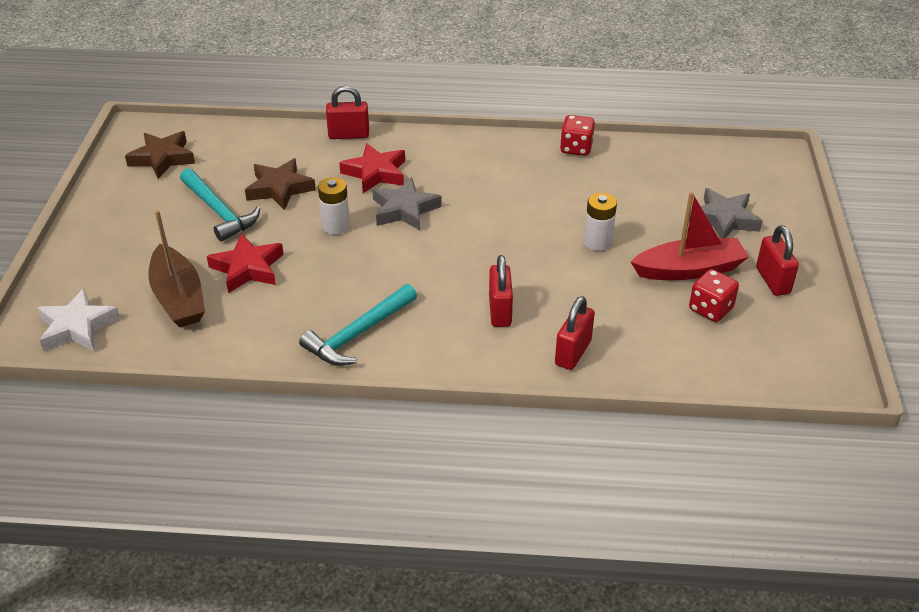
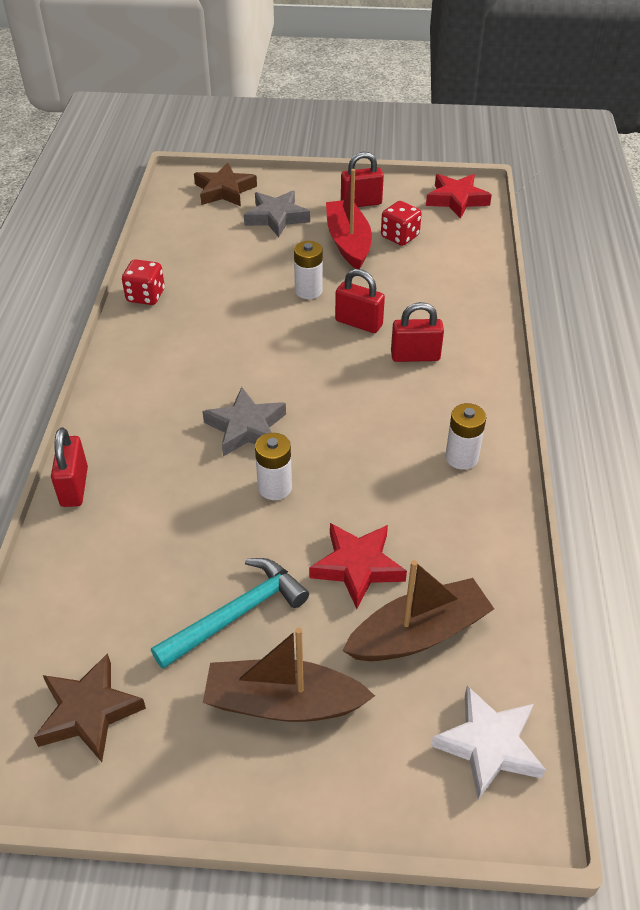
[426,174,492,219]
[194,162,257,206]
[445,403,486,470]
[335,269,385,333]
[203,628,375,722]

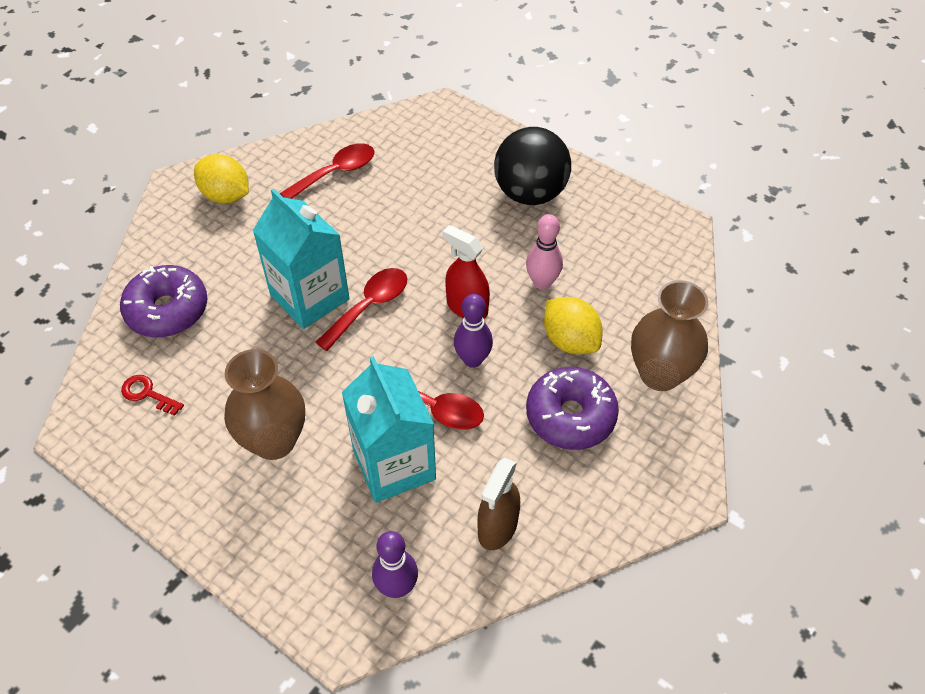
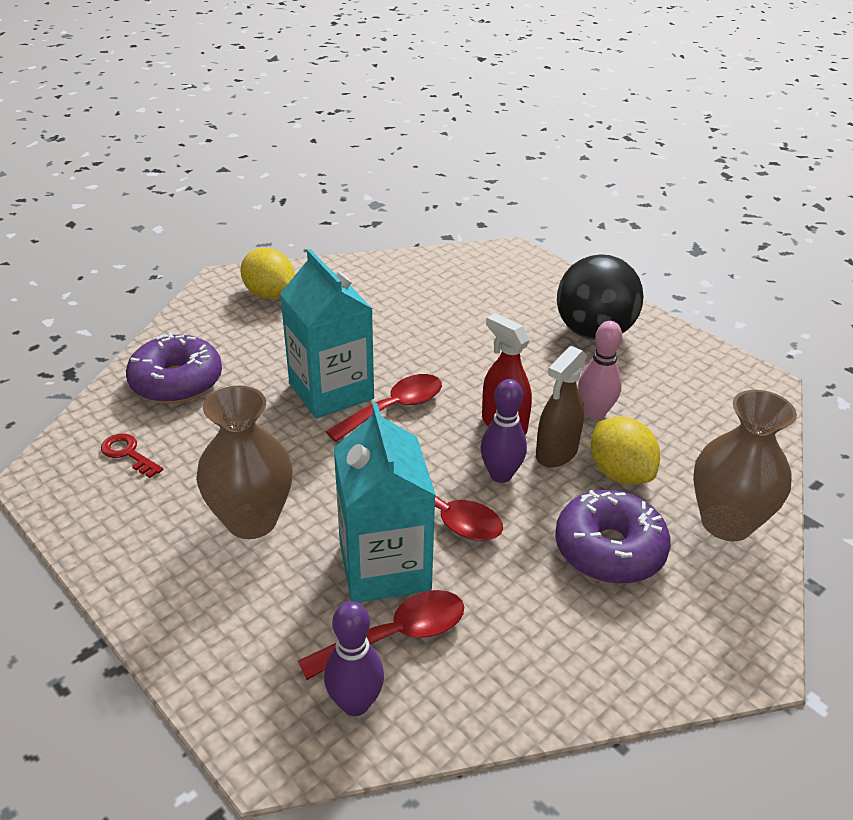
[298,590,464,680]
[536,346,587,468]

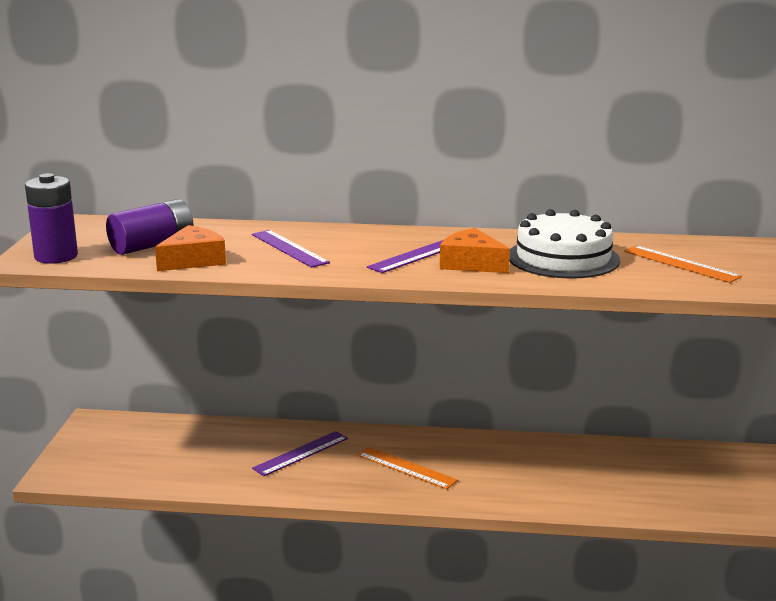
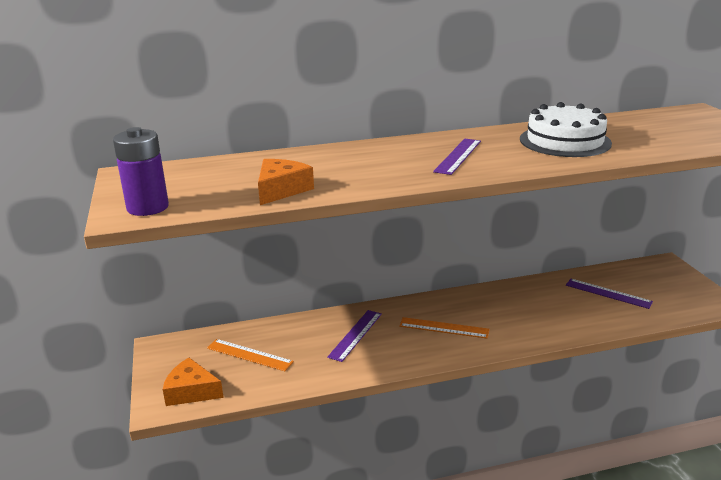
[106,199,194,255] (first image)
[163,358,224,406]
[566,279,653,309]
[207,339,294,371]

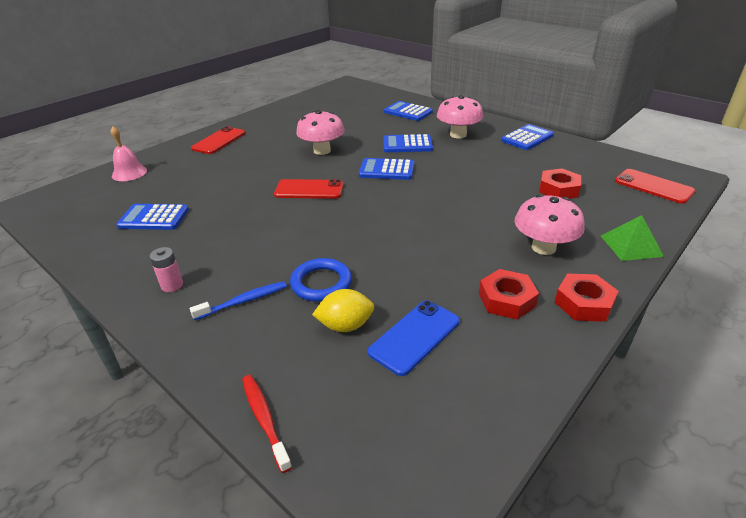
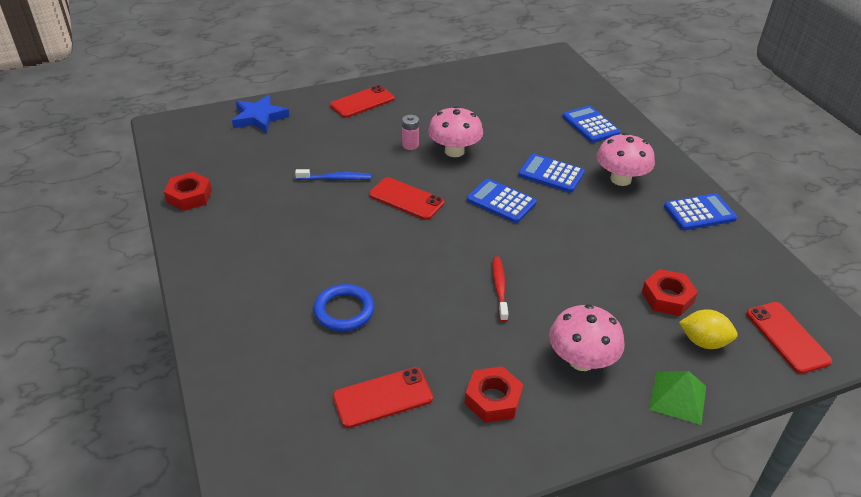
[232,95,289,133]
[116,204,189,230] (first image)
[402,115,419,150]
[164,172,212,211]
[295,169,371,180]
[679,309,738,349]
[333,367,433,428]
[492,257,508,322]

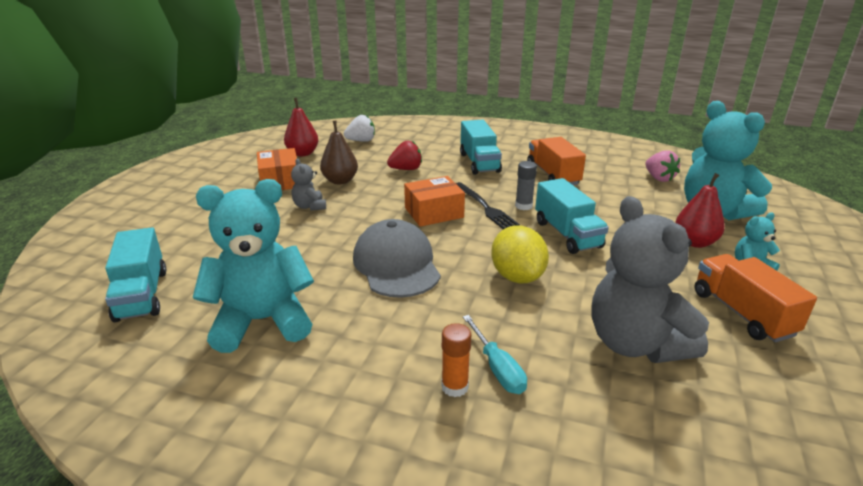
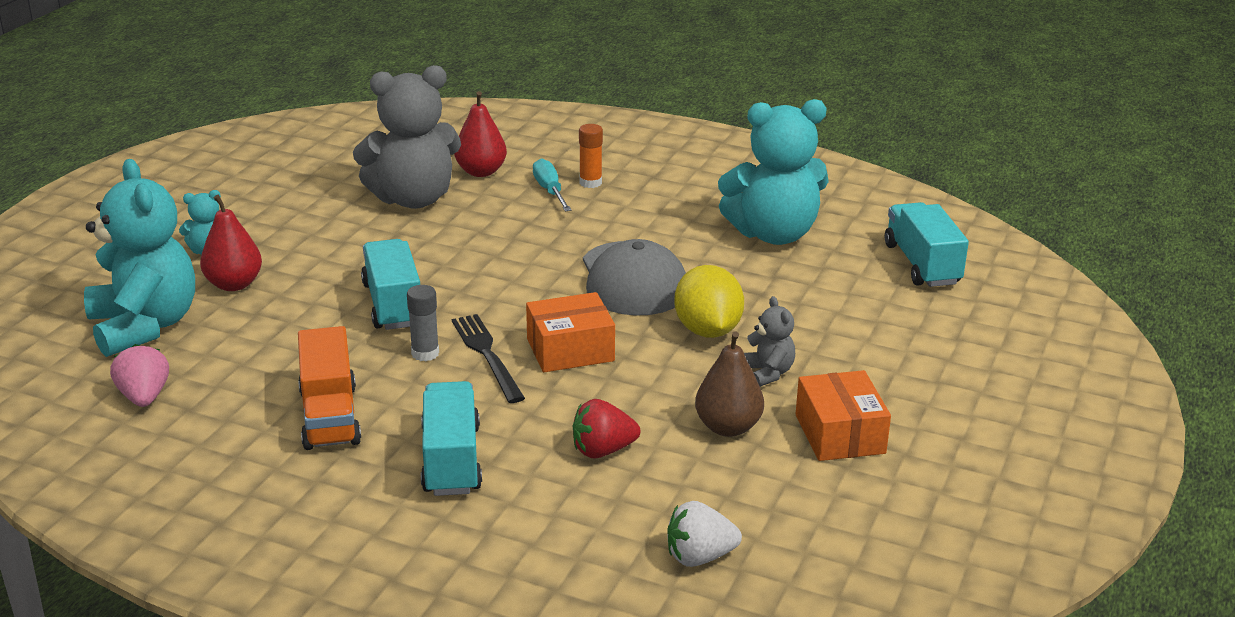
[454,91,507,177]
[353,65,461,209]
[674,265,744,338]
[694,254,817,342] (first image)

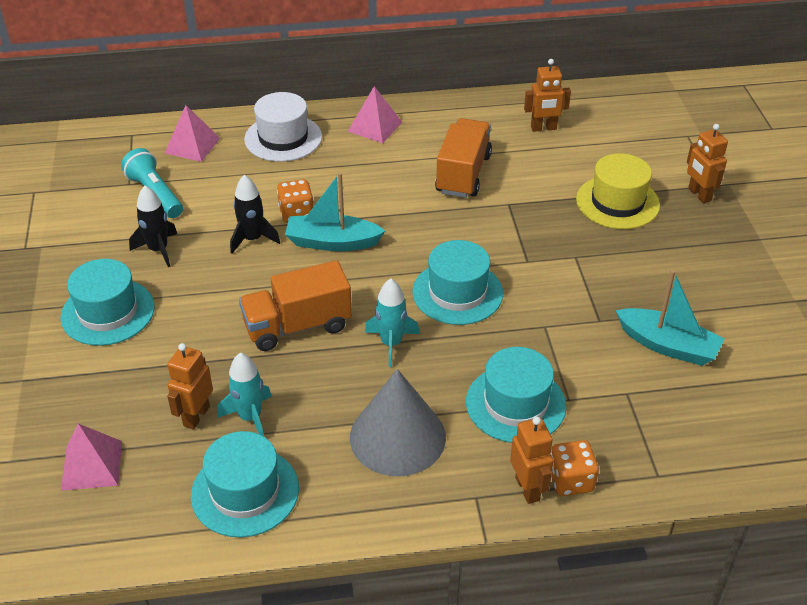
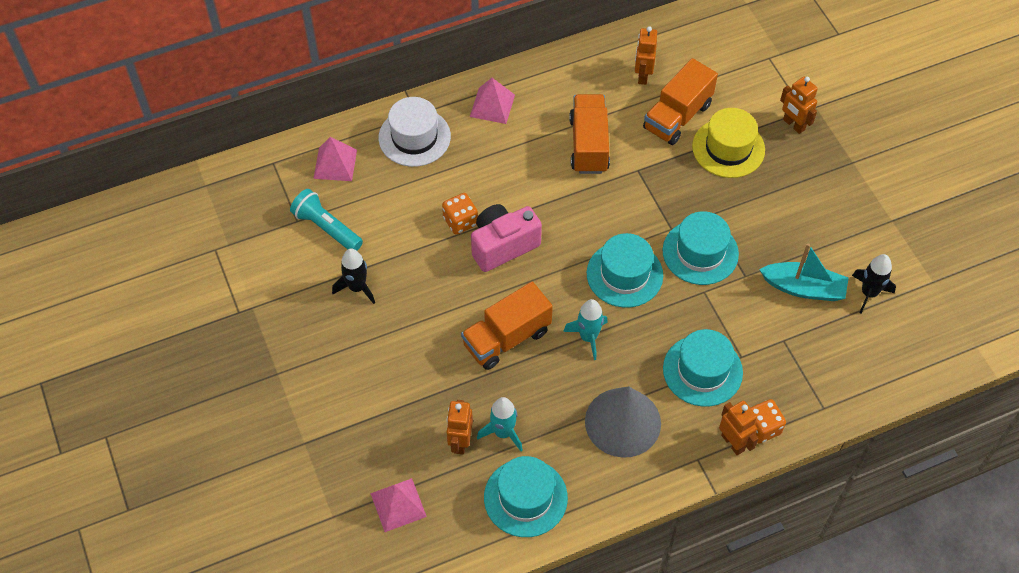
[635,26,657,85]
[471,204,542,272]
[852,254,896,313]
[663,211,739,285]
[643,58,718,145]

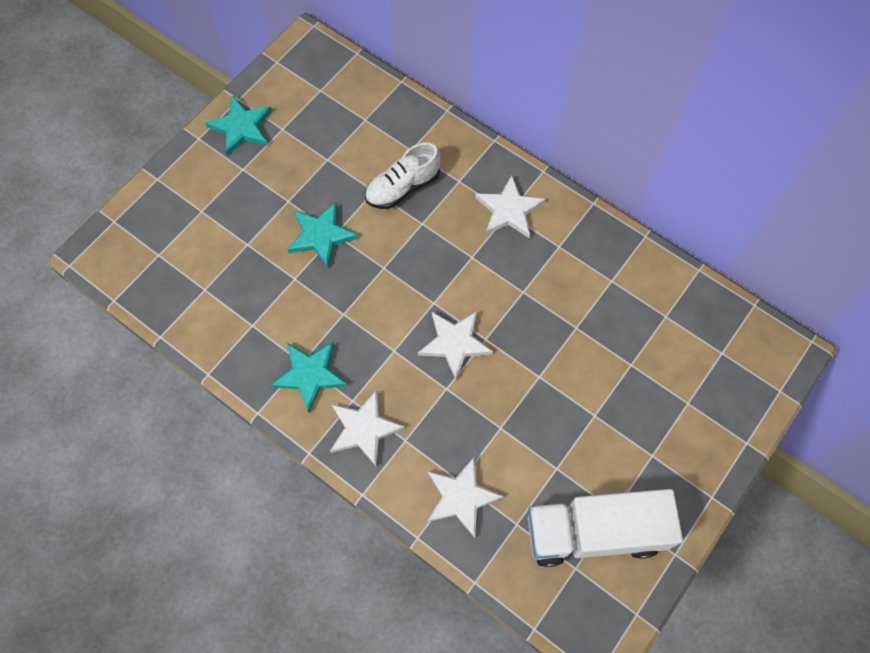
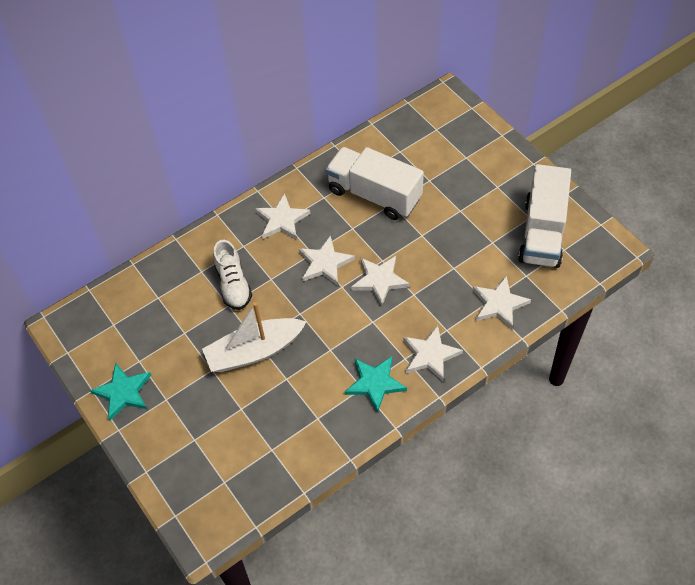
[202,302,307,372]
[326,147,424,220]
[299,235,355,286]

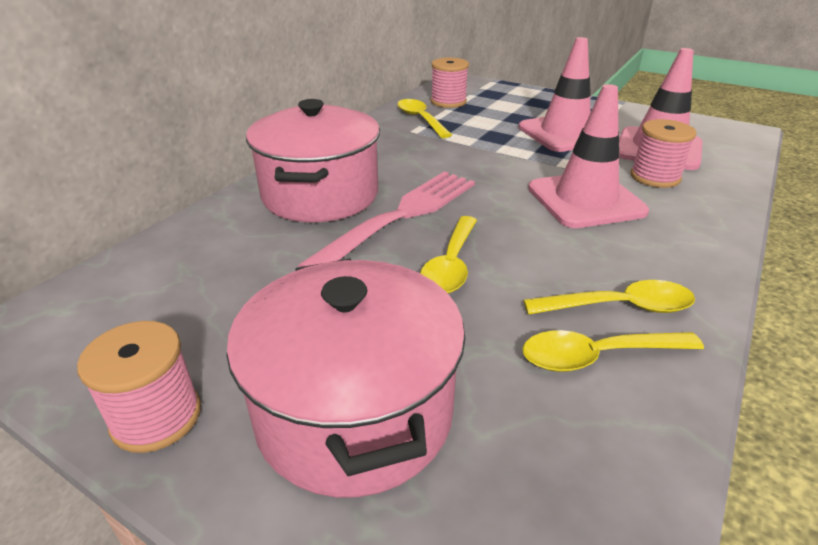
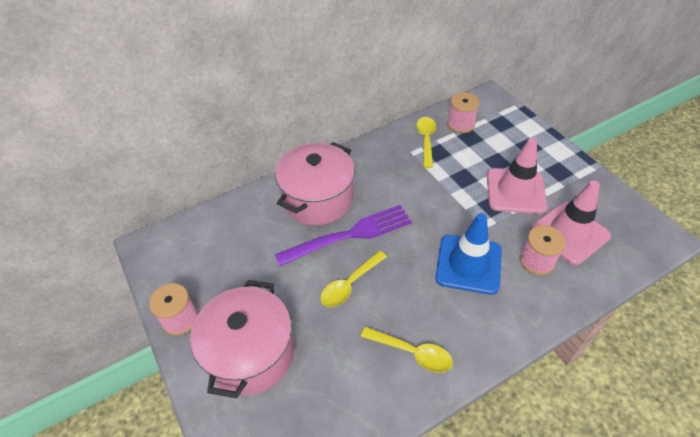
[435,213,502,295]
[275,205,412,266]
[522,330,704,372] (first image)

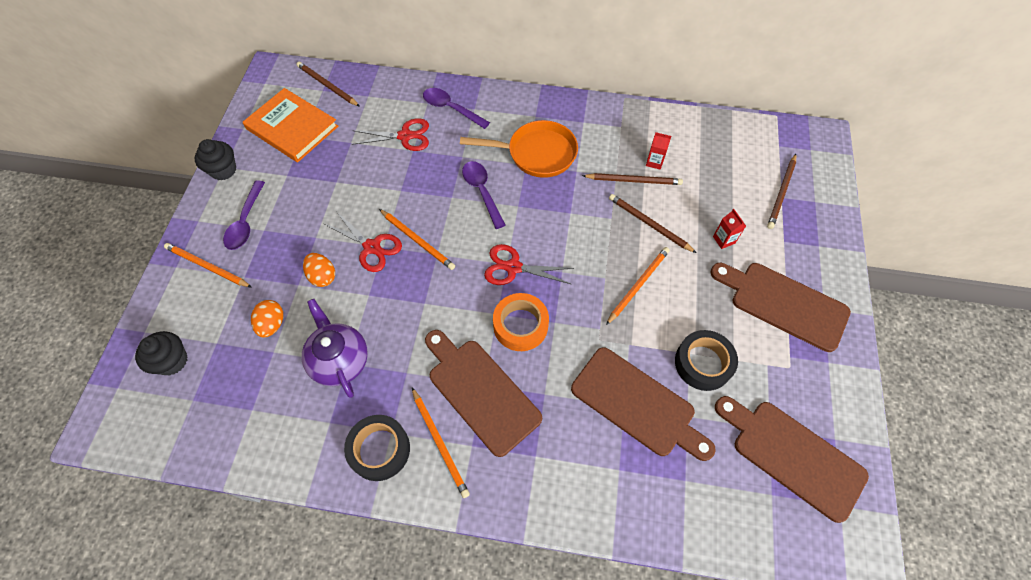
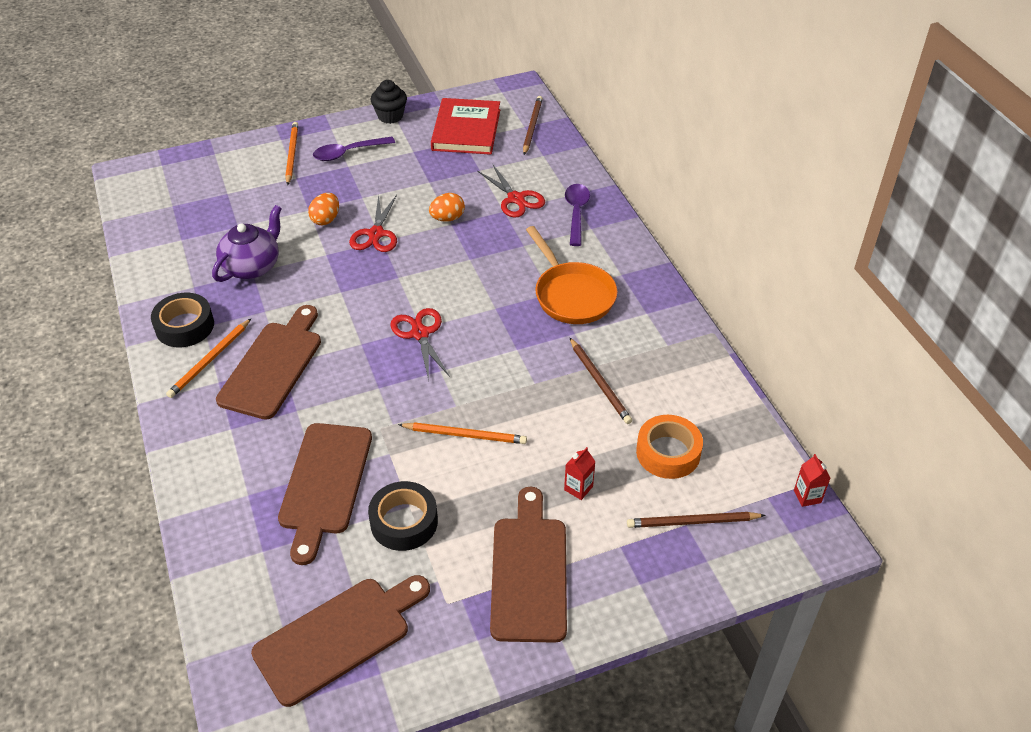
[431,98,500,155]
[794,454,830,507]
[462,161,506,229] (first image)
[609,194,696,253] (first image)
[379,209,455,270] (first image)
[636,415,703,479]
[429,193,465,222]
[135,331,188,376] (first image)
[251,575,430,707]

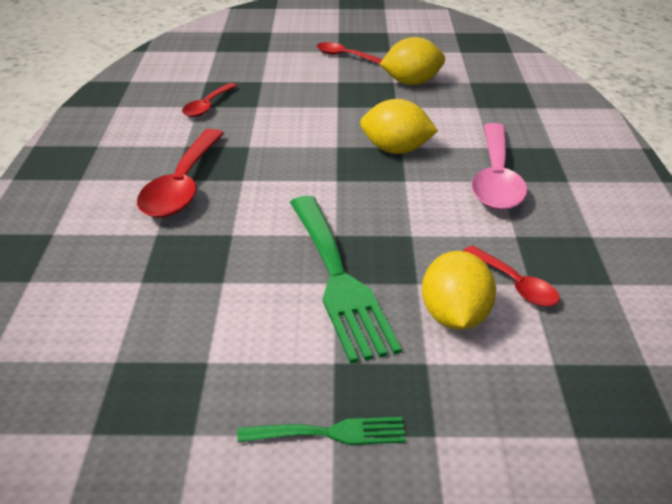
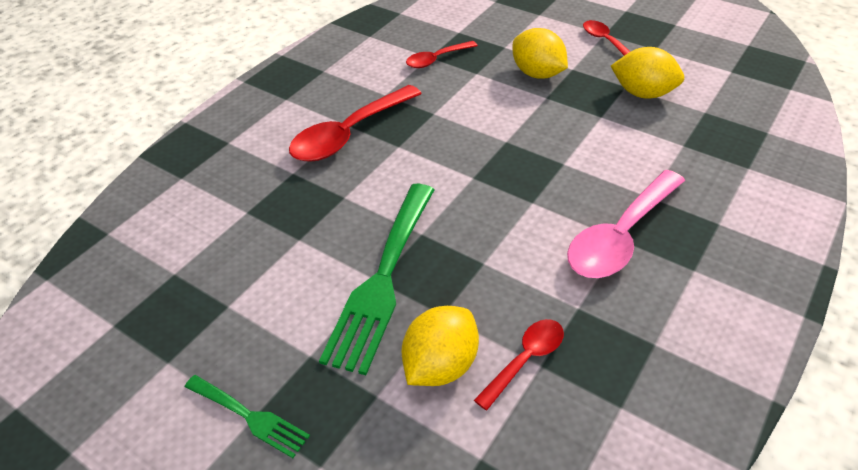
[512,28,568,79]
[474,319,564,411]

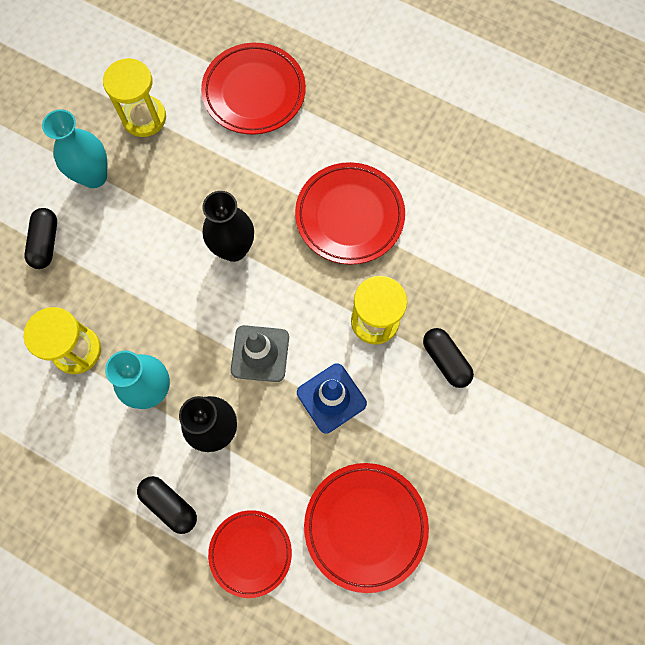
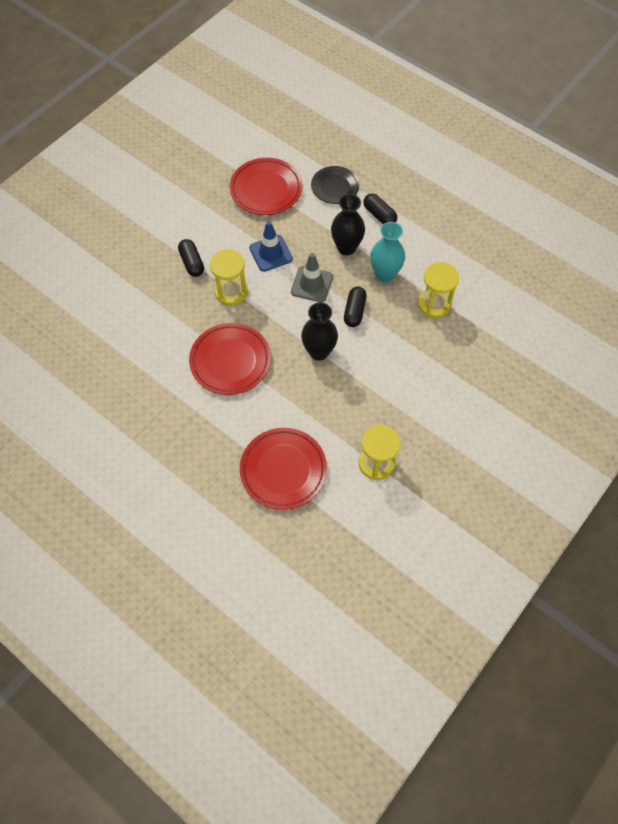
[42,109,107,188] (first image)
[344,286,367,327]
[311,166,359,204]

